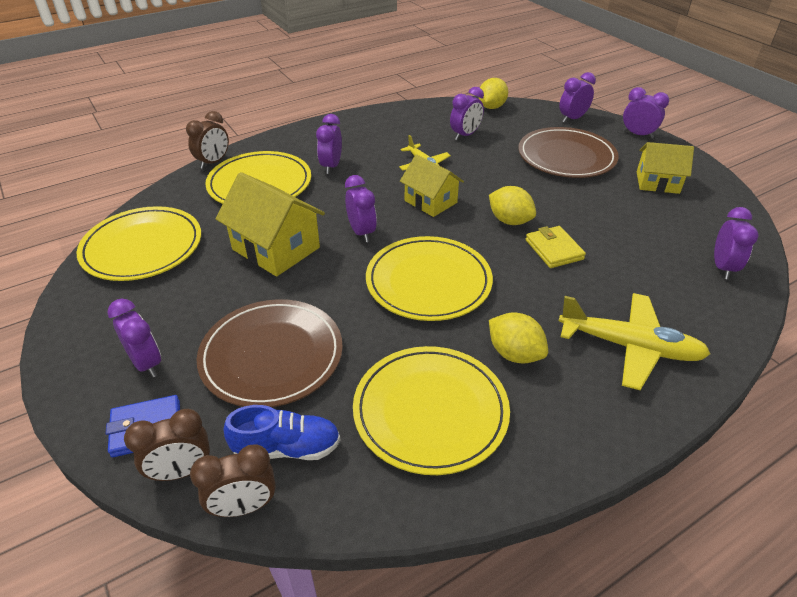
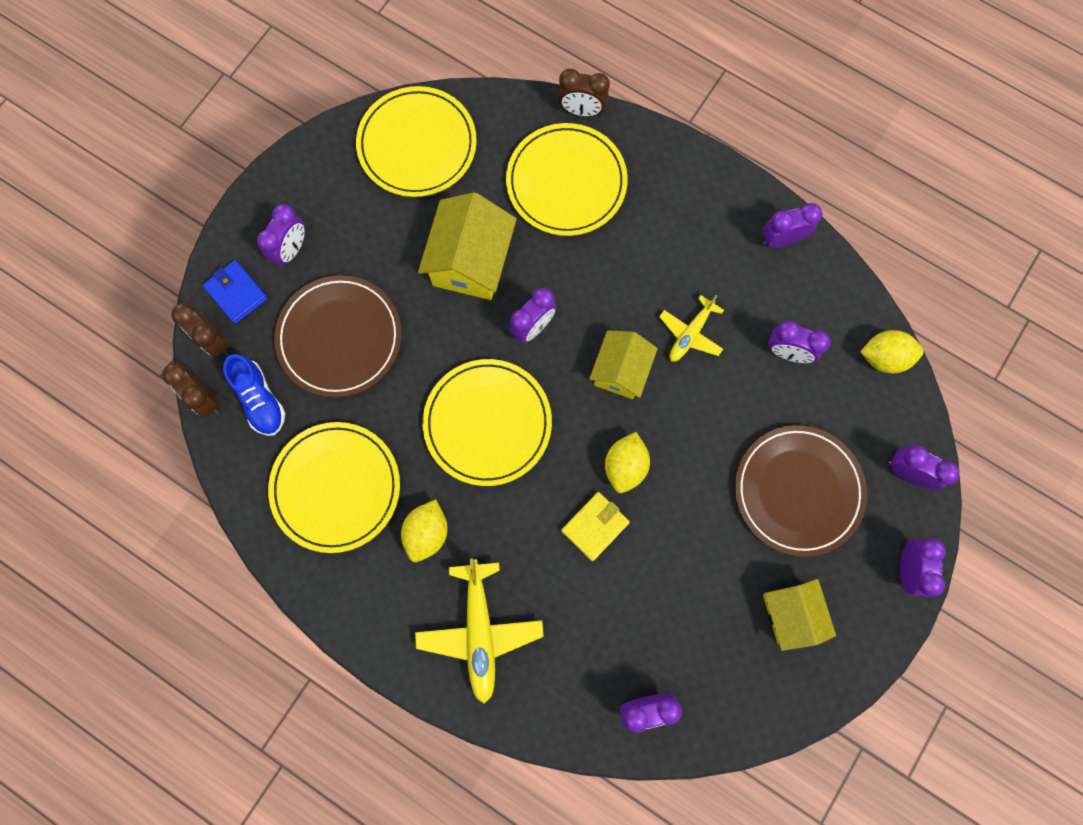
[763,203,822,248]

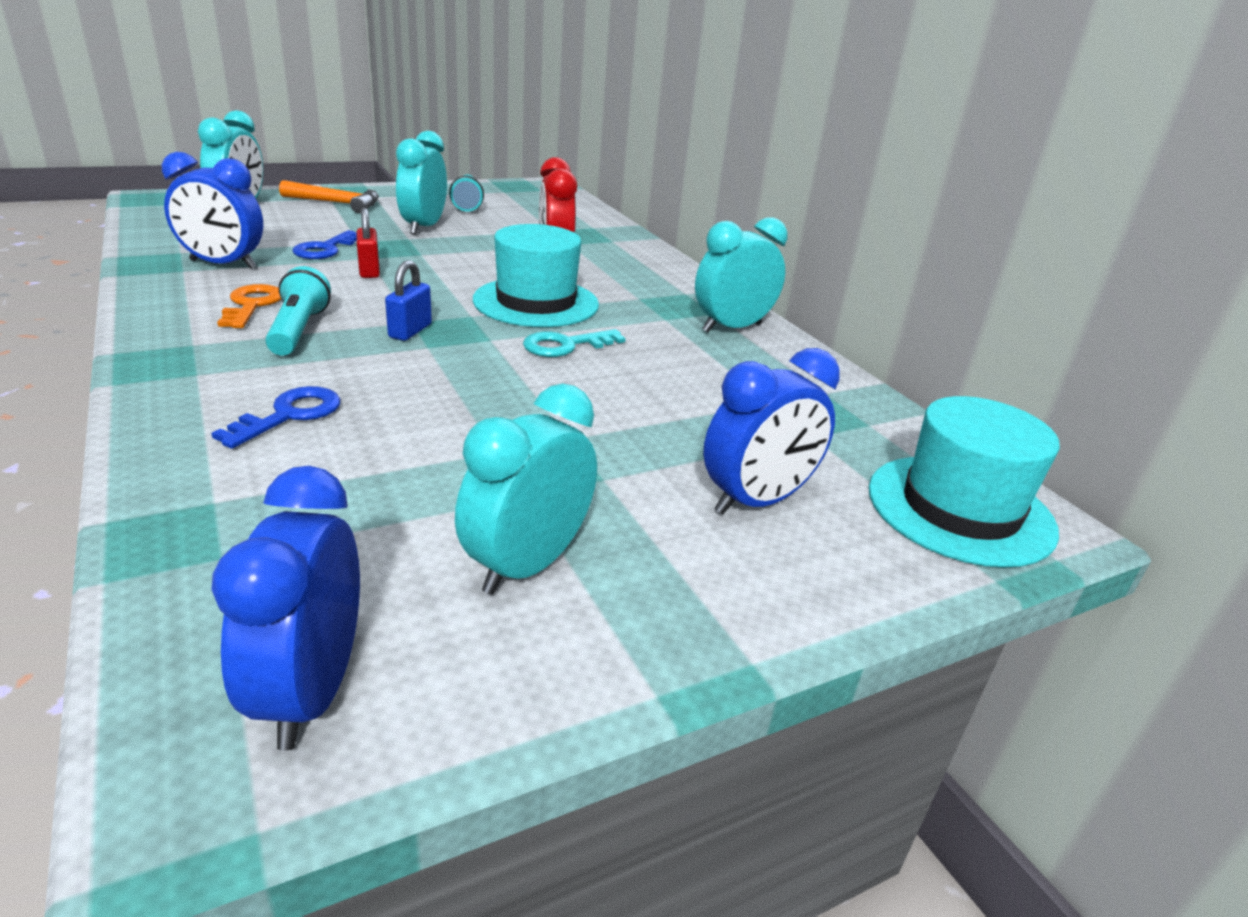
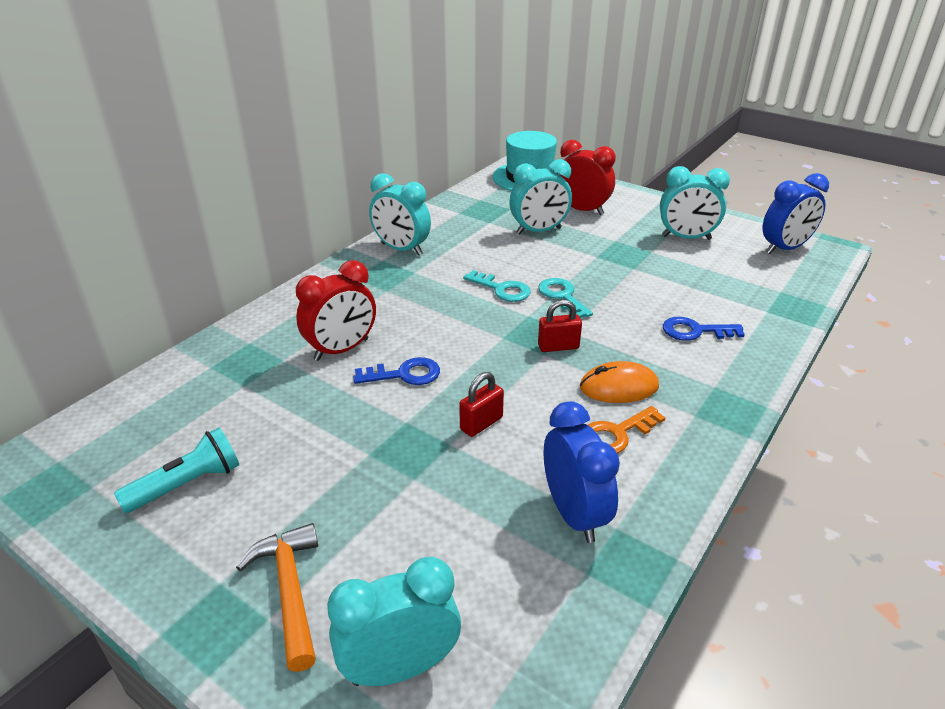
[509,159,572,235]
[473,224,599,327] (first image)
[353,357,440,385]
[538,300,582,352]
[580,361,659,403]
[558,140,616,215]
[538,278,593,318]

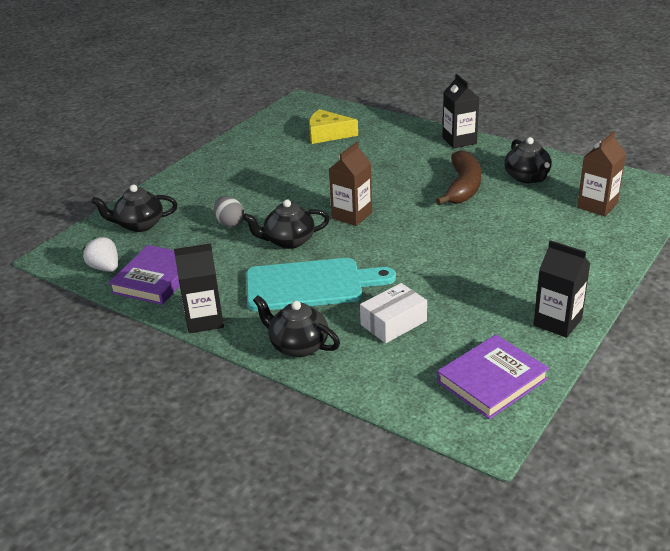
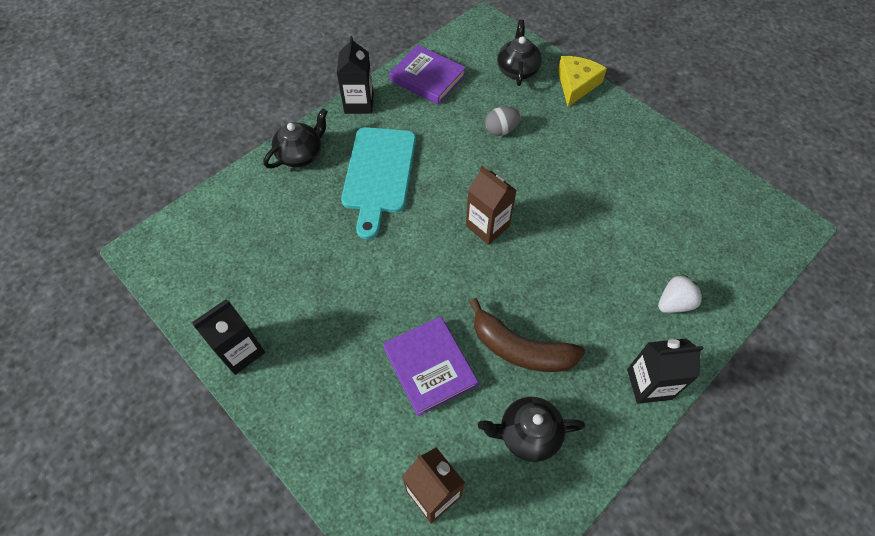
[558,56,607,107]
[243,199,330,249] (first image)
[658,274,703,313]
[360,283,427,343] (first image)
[383,316,478,416]

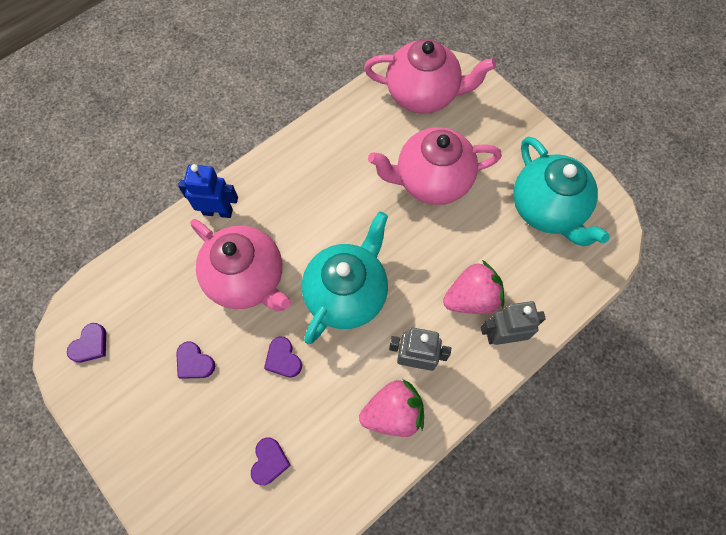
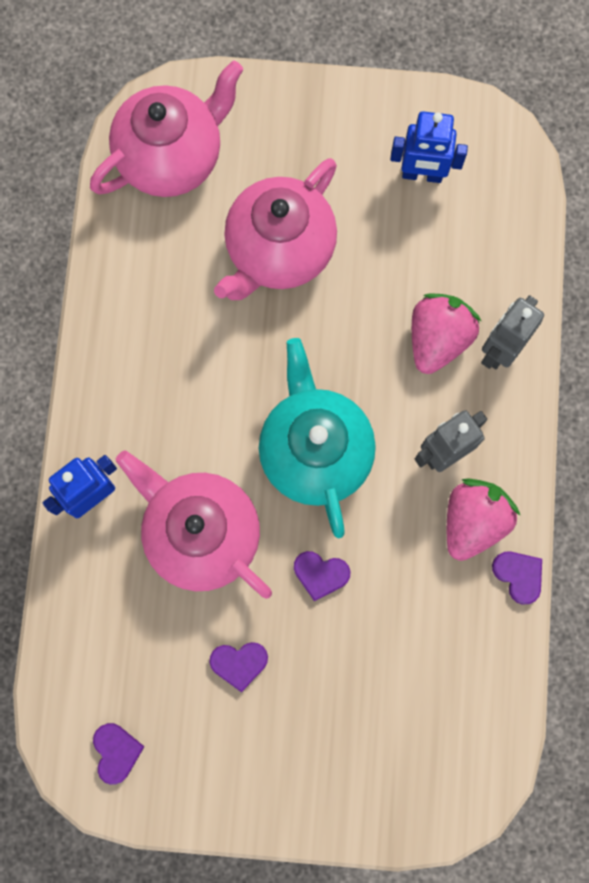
[390,111,468,183]
[116,450,272,599]
[492,551,542,605]

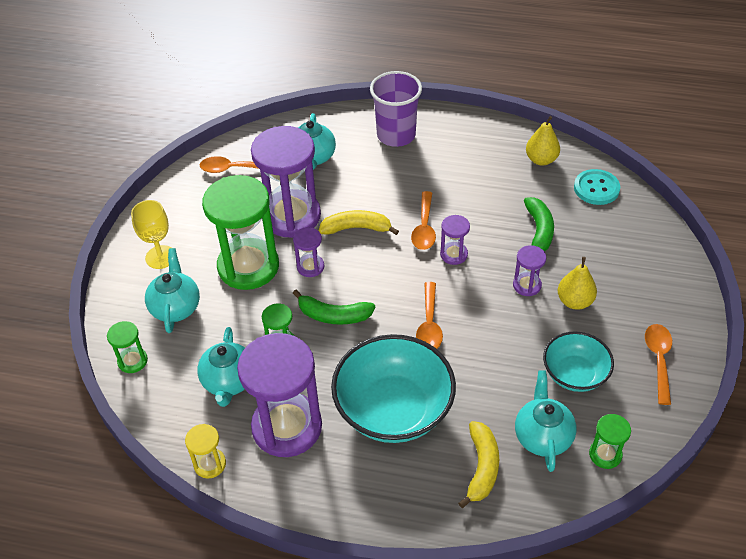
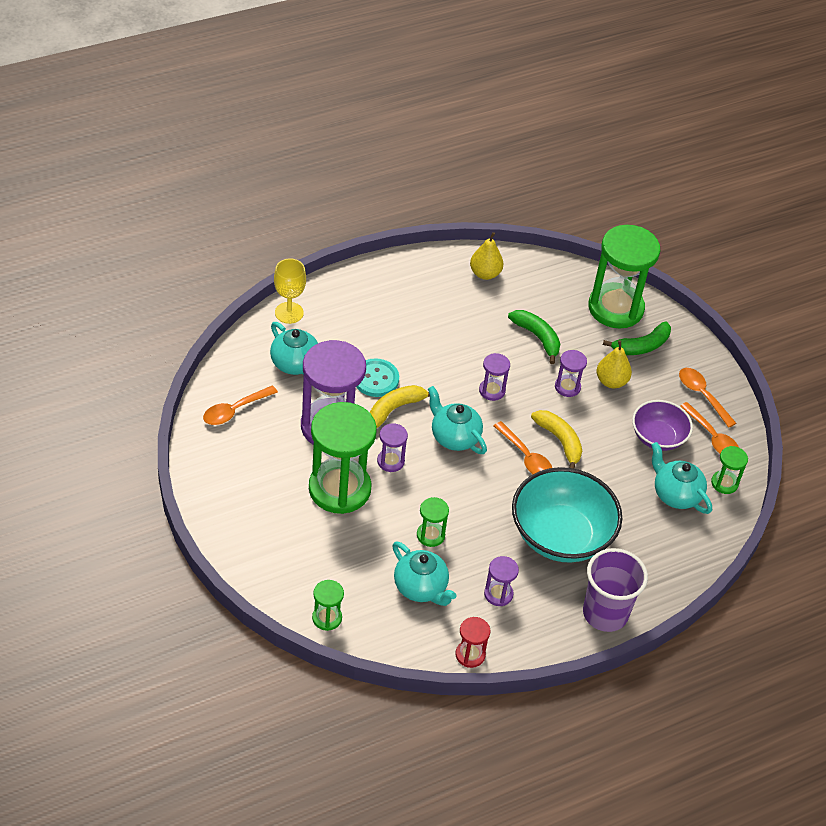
[583,548,648,632]
[356,358,399,397]
[680,402,739,454]
[274,259,306,324]
[428,386,487,454]
[603,322,671,355]
[632,400,693,451]
[484,556,519,606]
[531,410,582,469]
[456,617,490,668]
[588,225,660,329]

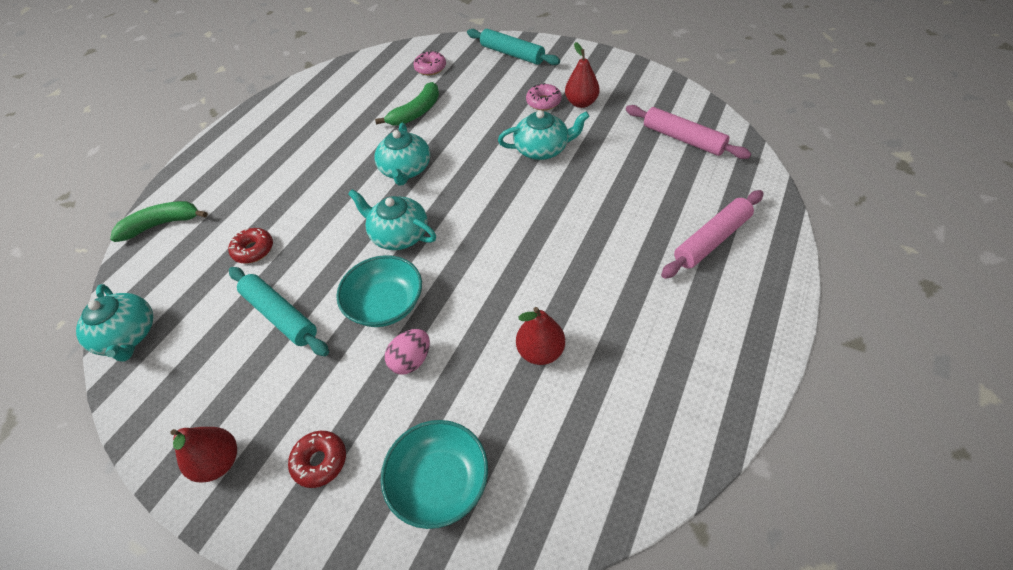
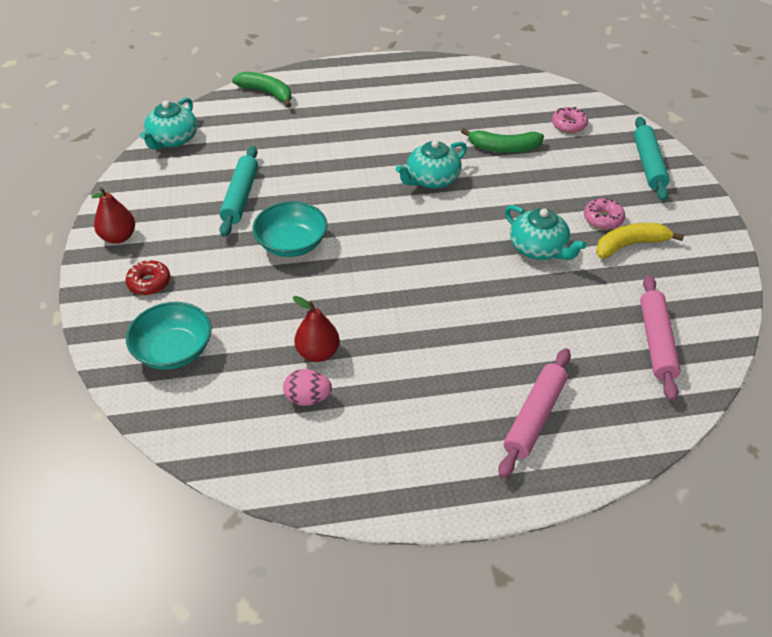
[596,223,684,259]
[348,189,436,250] (first image)
[498,348,571,478]
[228,228,273,264] (first image)
[283,369,332,406]

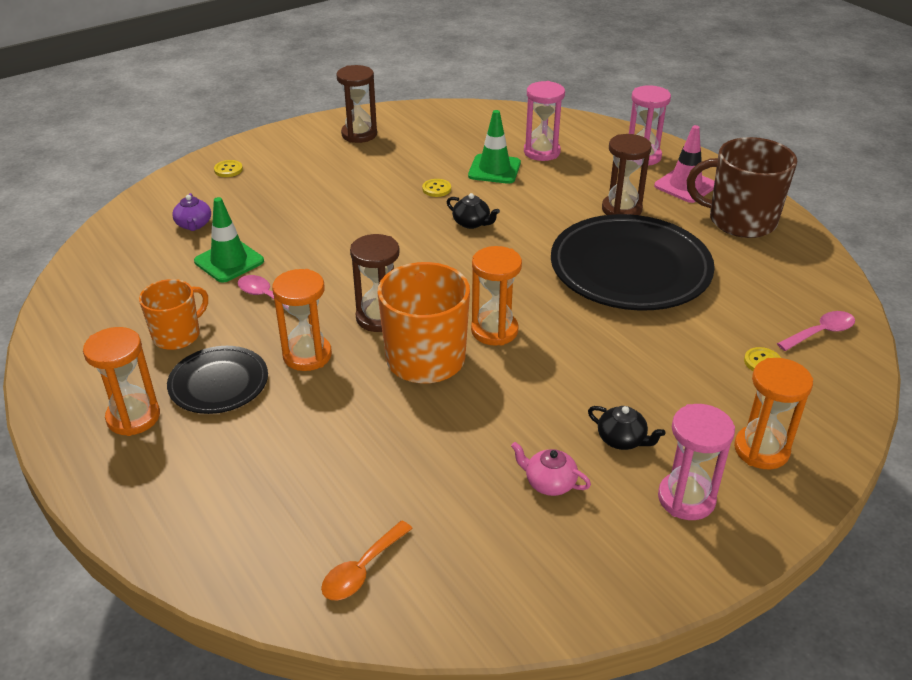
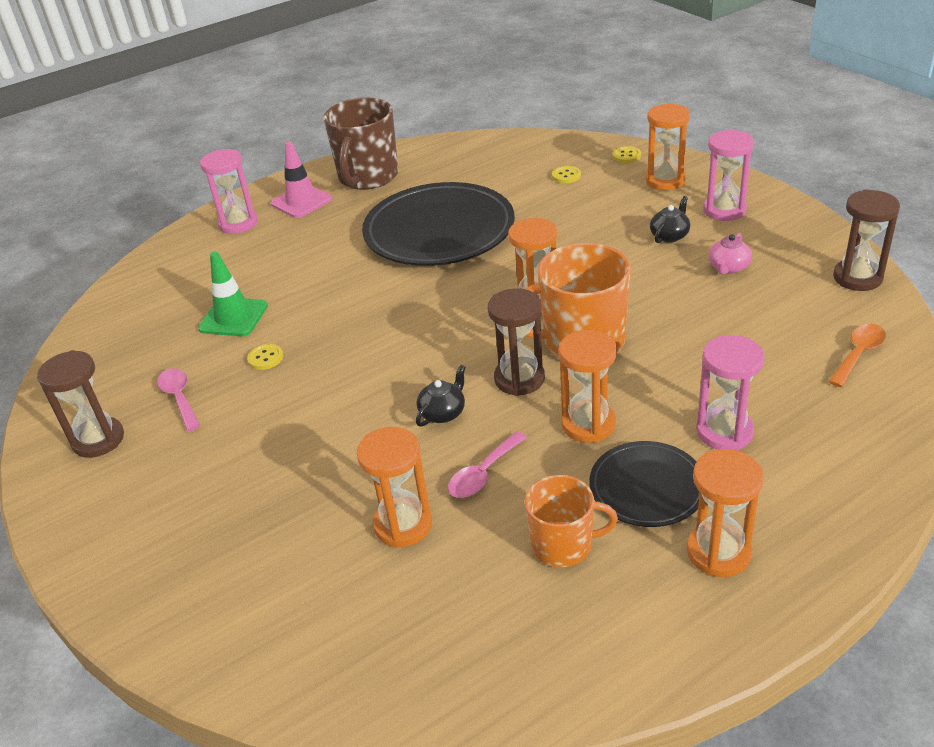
[696,335,765,450]
[833,189,900,291]
[612,146,641,163]
[172,193,211,231] (first image)
[416,365,466,427]
[357,427,432,548]
[525,475,618,567]
[157,368,200,432]
[829,324,886,387]

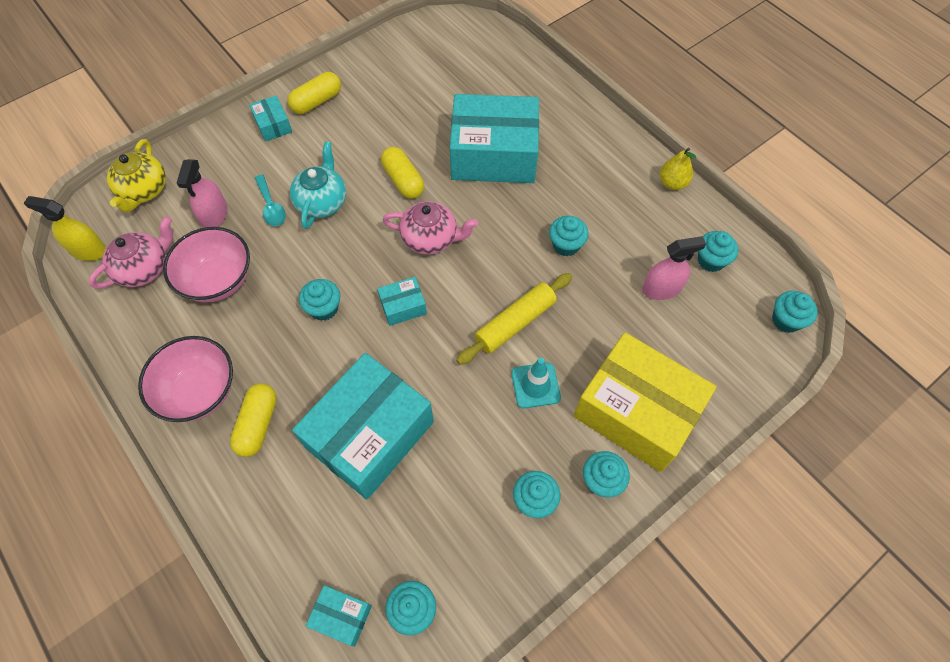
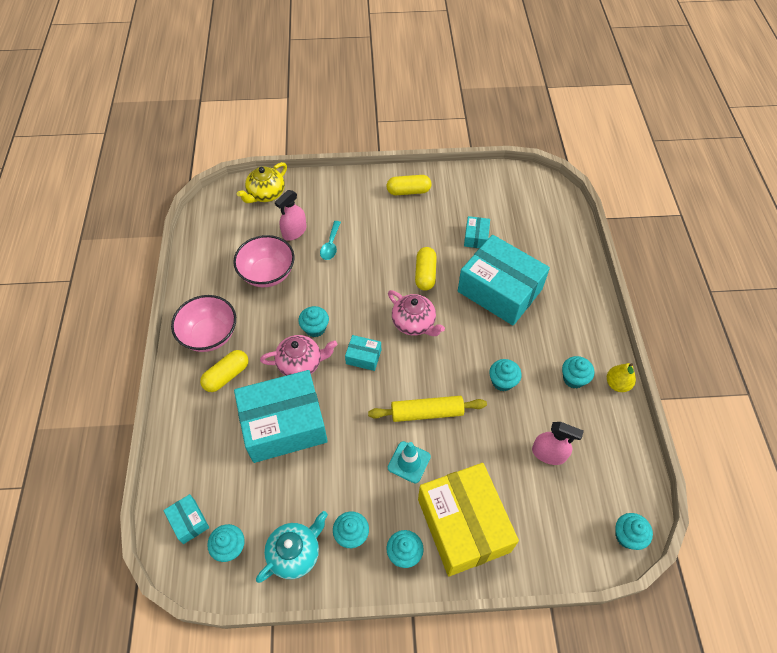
[464,216,490,248]
[256,511,328,583]
[23,196,106,261] (first image)
[260,335,337,376]
[562,356,594,388]

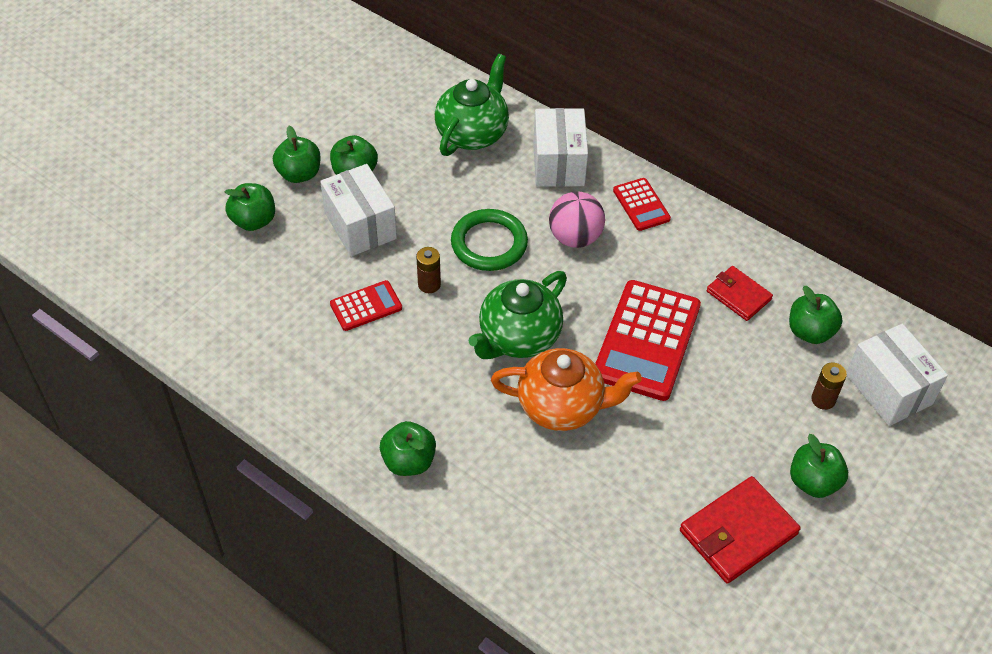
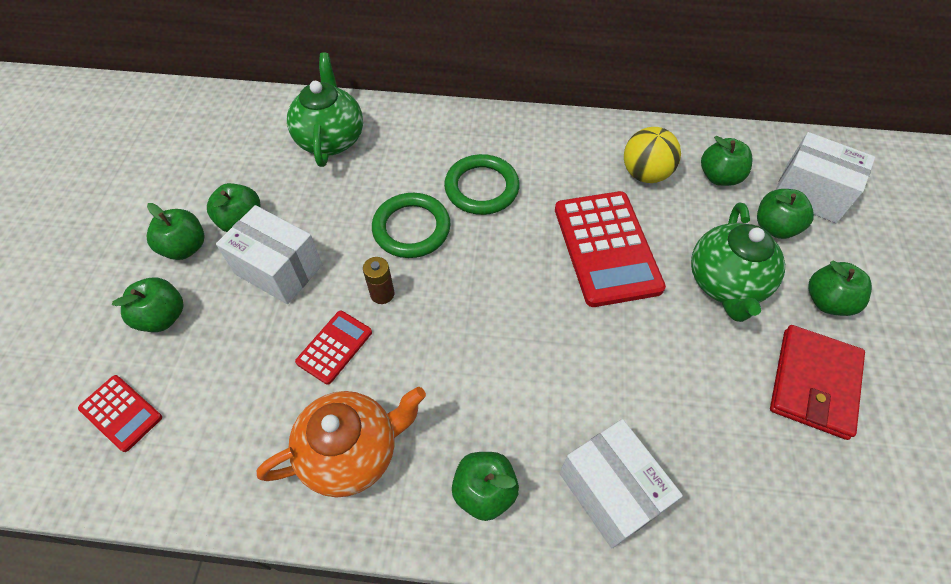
[559,419,683,548]
[78,375,162,452]
[444,154,520,215]
[624,127,681,183]
[691,202,785,322]
[257,387,426,497]
[757,189,814,239]

